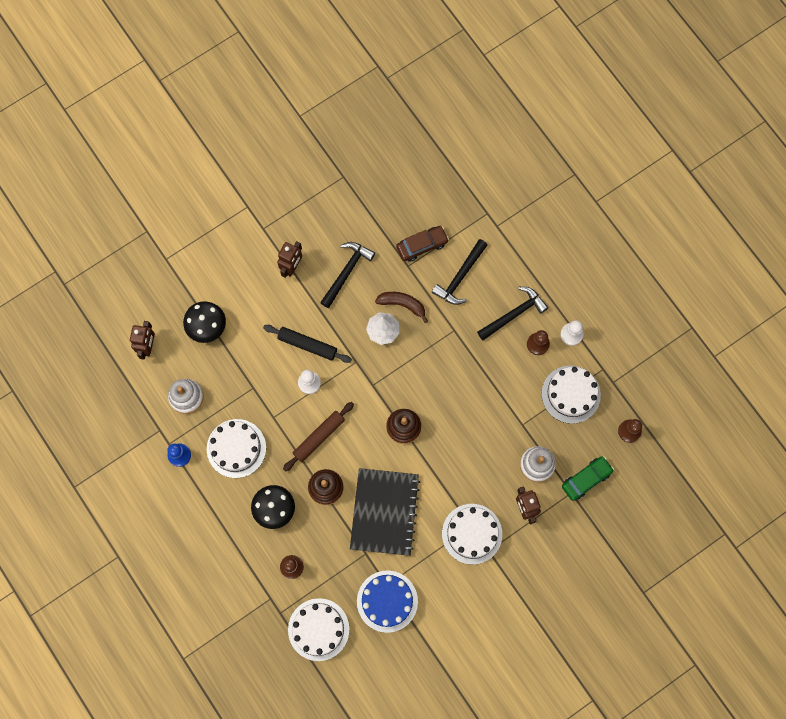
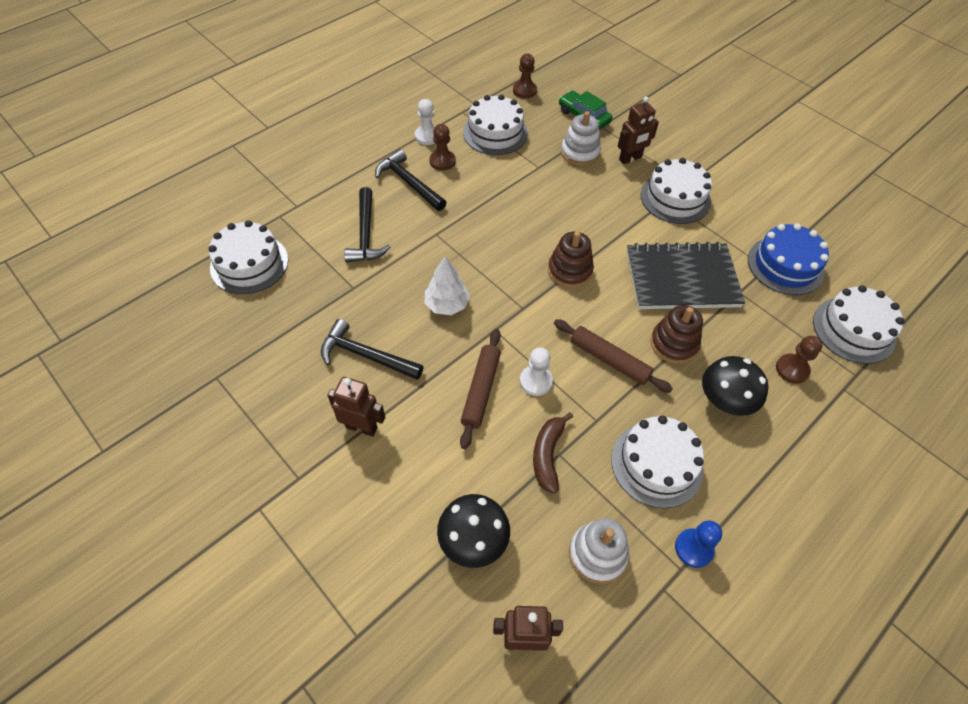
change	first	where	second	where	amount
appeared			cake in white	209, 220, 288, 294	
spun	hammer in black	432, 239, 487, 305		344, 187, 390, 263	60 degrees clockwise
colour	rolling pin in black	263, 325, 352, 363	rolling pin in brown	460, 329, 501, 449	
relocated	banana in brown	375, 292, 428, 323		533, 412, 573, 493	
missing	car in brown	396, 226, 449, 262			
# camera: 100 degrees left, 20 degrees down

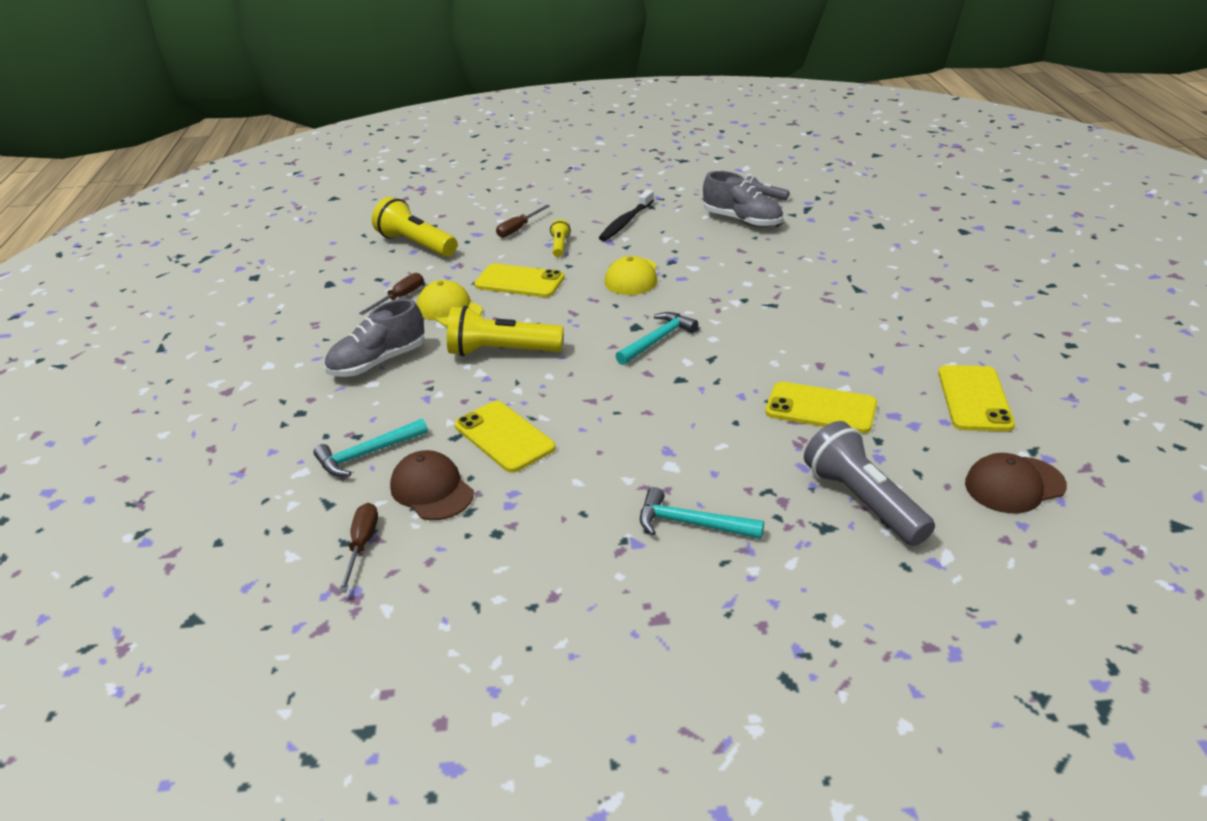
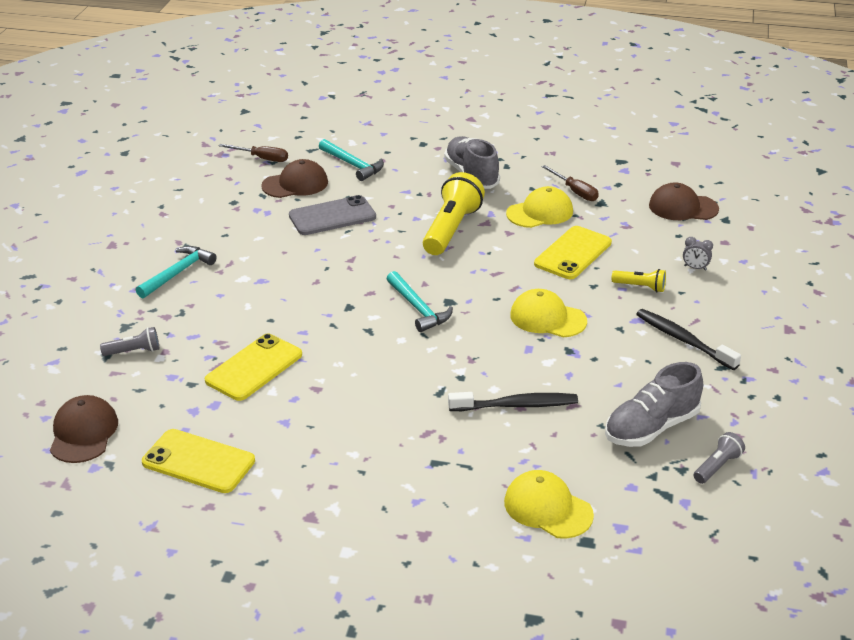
change	first	where	second	where	amount
size	flashlight in grey	804, 421, 935, 546		100, 327, 160, 356	x0.50
colour	phone in yellow	455, 401, 556, 473	phone in grey	289, 195, 376, 235	
spun	hammer in turquoise	313, 418, 428, 477		319, 139, 384, 181	150 degrees clockwise
appeared			toothbrush in black	448, 392, 578, 411	
appeared			cap in yellow	504, 470, 594, 539	
exchanged	flashlight in yellow	372, 197, 457, 257	cap in brown	649, 183, 719, 220	
exchanged	screwdriver in brown	496, 205, 550, 238	clock in grey	683, 237, 713, 271	
# camera: 105 degrees right, 0 degrees up

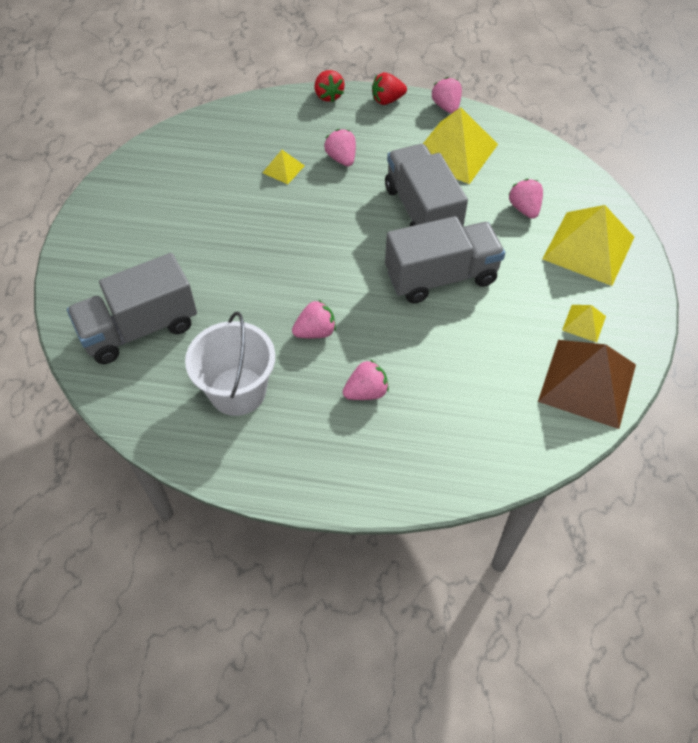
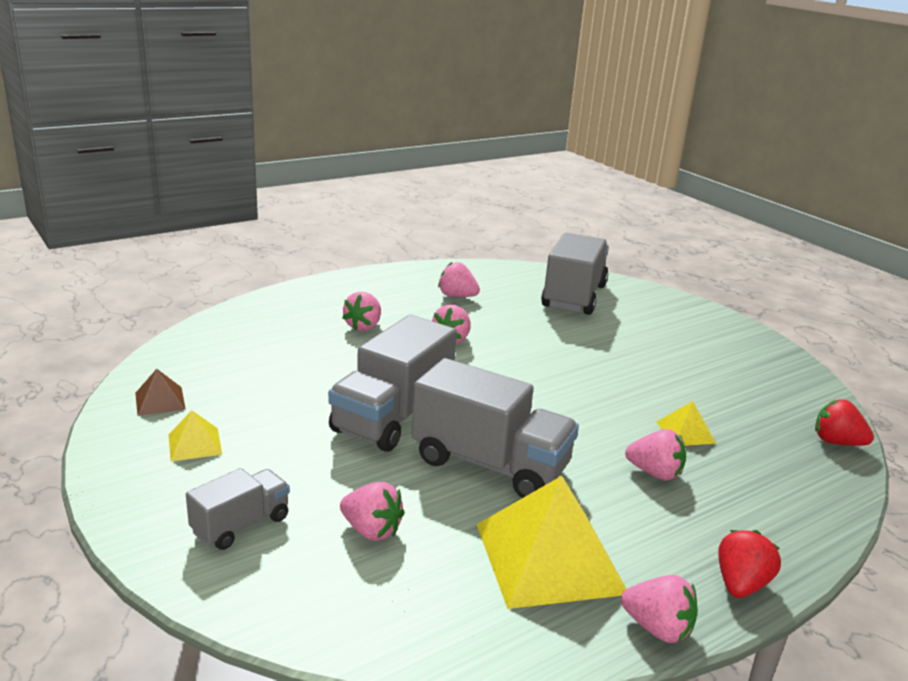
change	first	where	second	where	amount
size	pyramid in brown	538, 340, 636, 429		135, 369, 186, 416	x0.46
exchanged	pyramid in yellow	542, 205, 634, 286	truck in grey	186, 468, 290, 550	
exchanged	bucket in white	185, 312, 275, 416	strawberry in pink	438, 262, 480, 297	
relocated	strawberry in red	315, 70, 345, 103		815, 399, 874, 446	
# camera: 135 degrees right, 30 degrees down

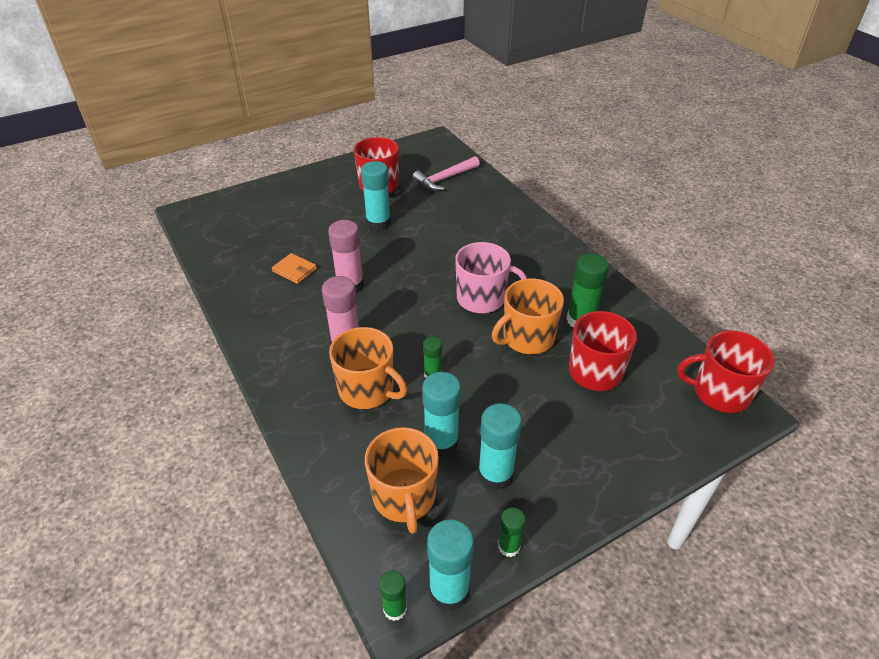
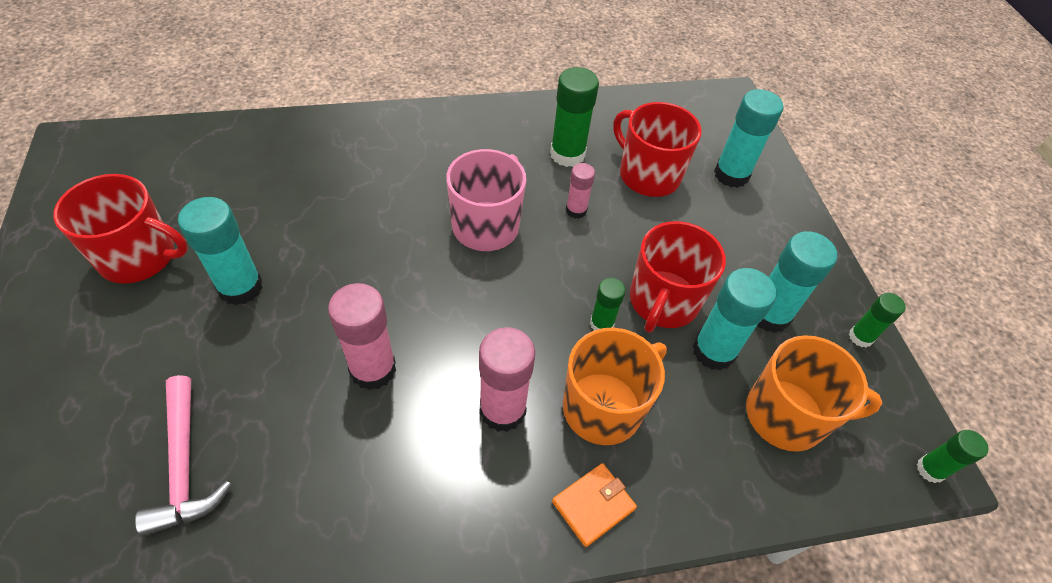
change	first	where	second	where	amount
relocated	hammer in pink	412, 156, 480, 191		135, 375, 232, 537	
relocated	wallet in orange	272, 253, 317, 284		552, 463, 637, 547	
exchanged	mug in orange	492, 279, 564, 354	glue stick in pink	566, 163, 595, 219	
relocated	mug in red	677, 331, 775, 413		630, 221, 726, 333	
relocated	glue stick in turquoise	427, 520, 474, 611		714, 89, 783, 188	
# camera: 75 degrees left, 10 degrees up

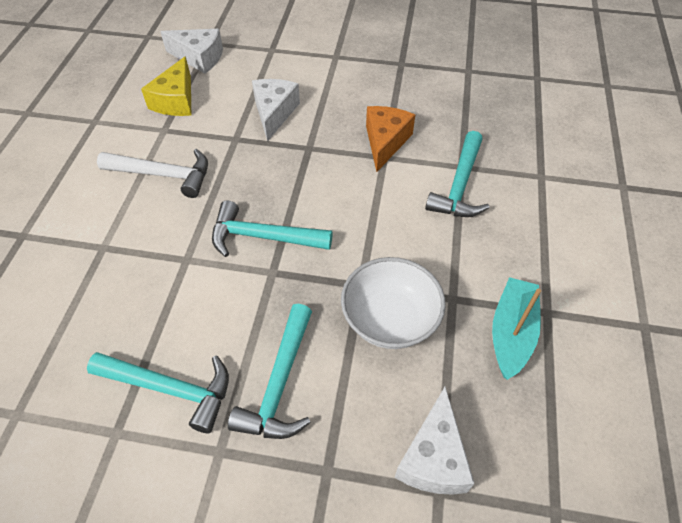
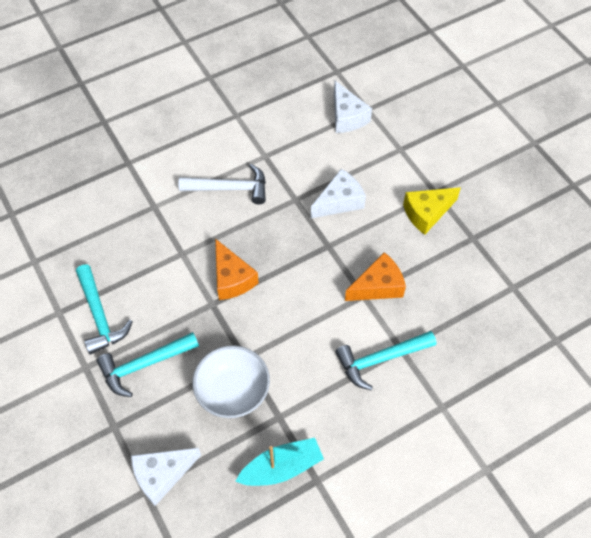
change	first	where	second	where	amount
spun	hammer in white	97, 149, 208, 198		179, 164, 266, 205	60 degrees counterclockwise
exchanged	hammer in turquoise	212, 200, 333, 257	cheese in orange	215, 239, 259, 300	
relocated	cheese in yellow	141, 56, 191, 116		403, 187, 461, 235	
# camera: 50 degrees right, 5 degrees up

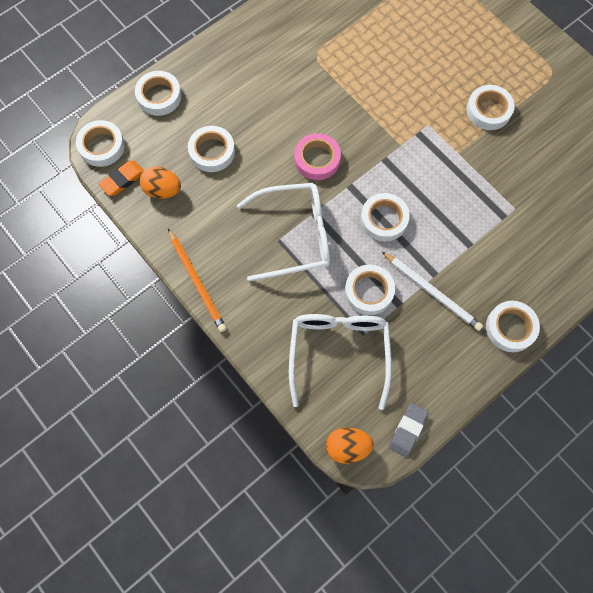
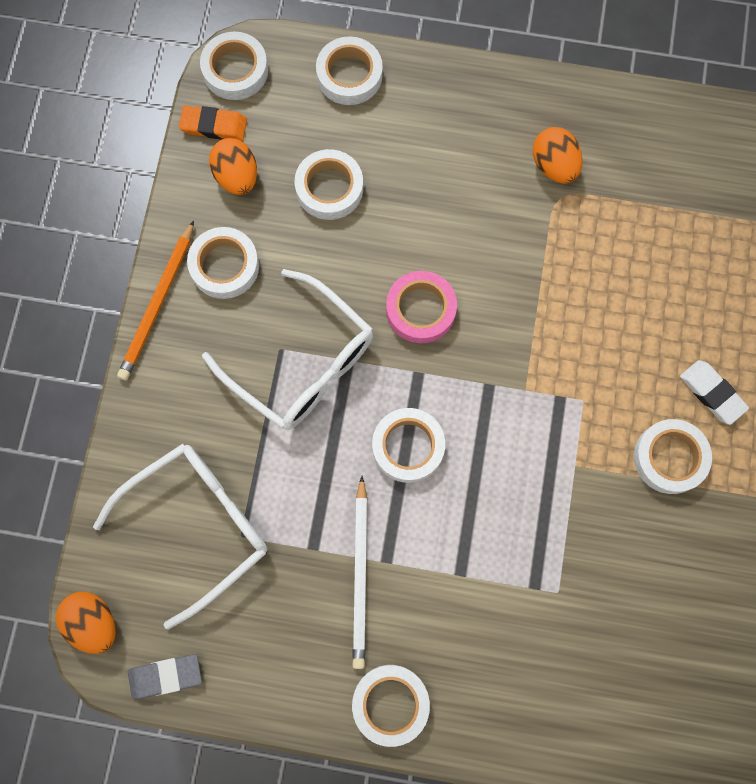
change	first	where	second	where	amount
relocated	tape in white	345, 265, 395, 315		187, 227, 259, 299	
appeared			egg in orange	533, 127, 583, 184	
appeared			eraser in white	680, 360, 749, 425	
# camera: 50 degrees right, 5 degrees up

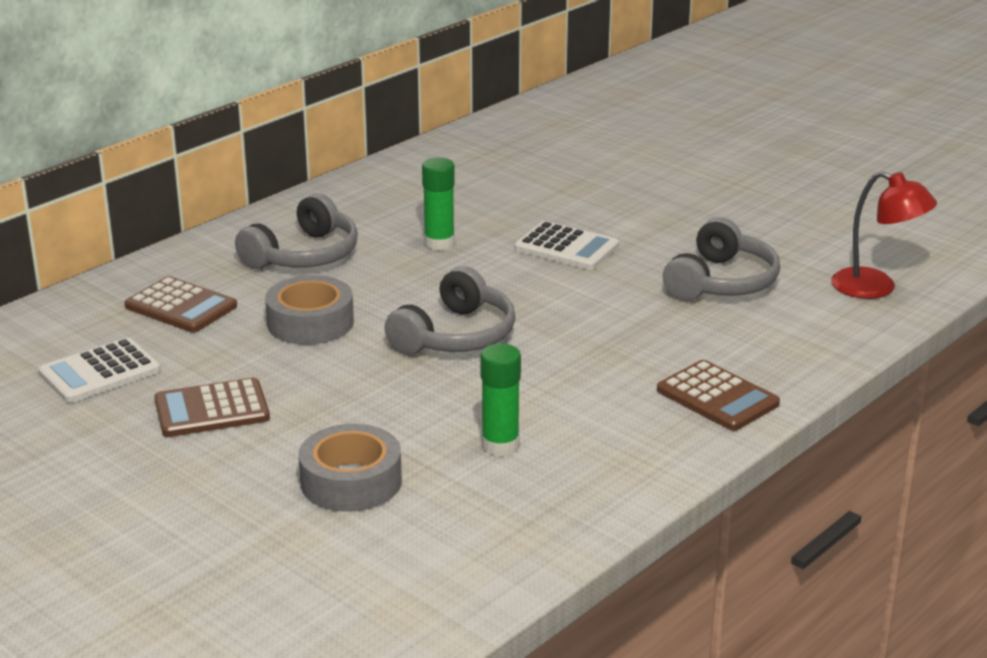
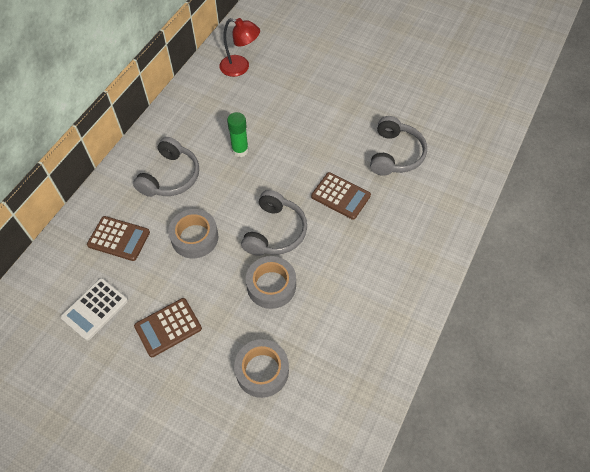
change	first	where	second	where	amount
relocated	lamp in red	831, 171, 937, 299		219, 18, 260, 77	
appeared			tape in grey	246, 256, 296, 309	
relocated	calculator in brown	657, 360, 780, 431		311, 172, 371, 220	
missing	glue stick in green	480, 343, 521, 456			
missing	calculator in white	515, 221, 619, 270			
# camera: 15 degrees left, 30 degrees up

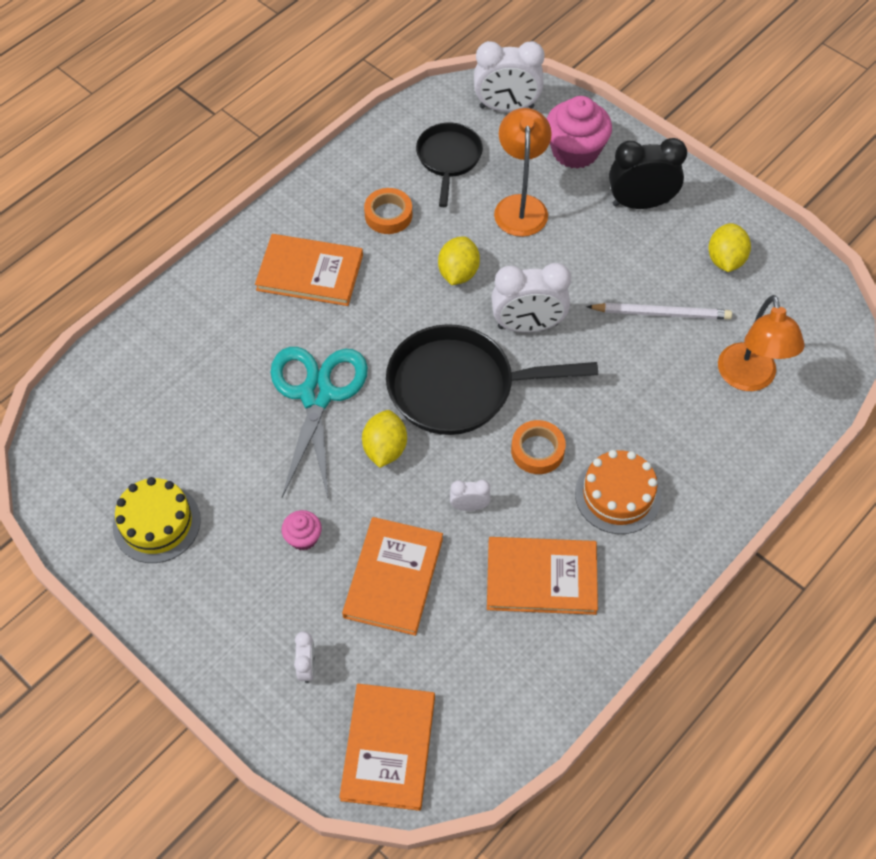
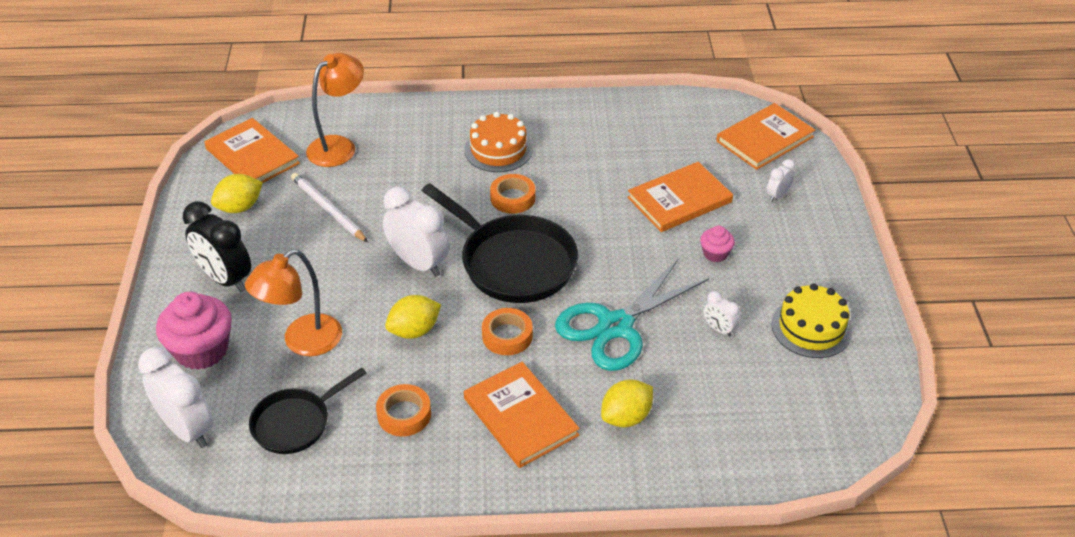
change	first	where	second	where	amount
relocated	book in orange	487, 537, 598, 615		204, 118, 300, 183	
appeared			tape in orange	482, 308, 533, 355	
relocated	lemon in yellow	362, 410, 407, 468		601, 380, 653, 427	
relocated	clock in white	450, 480, 490, 511		704, 291, 740, 337	
# camera: 135 degrees left, 15 degrees down

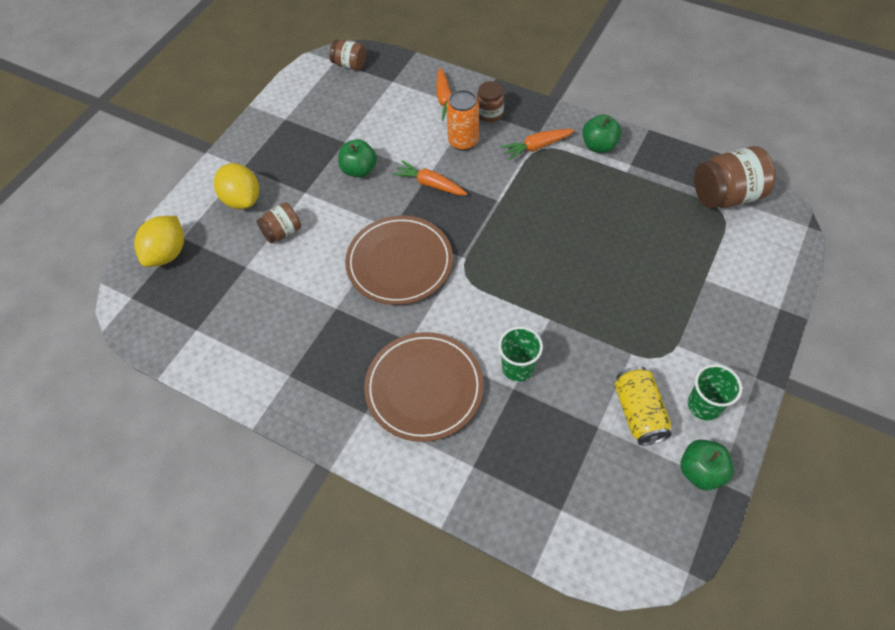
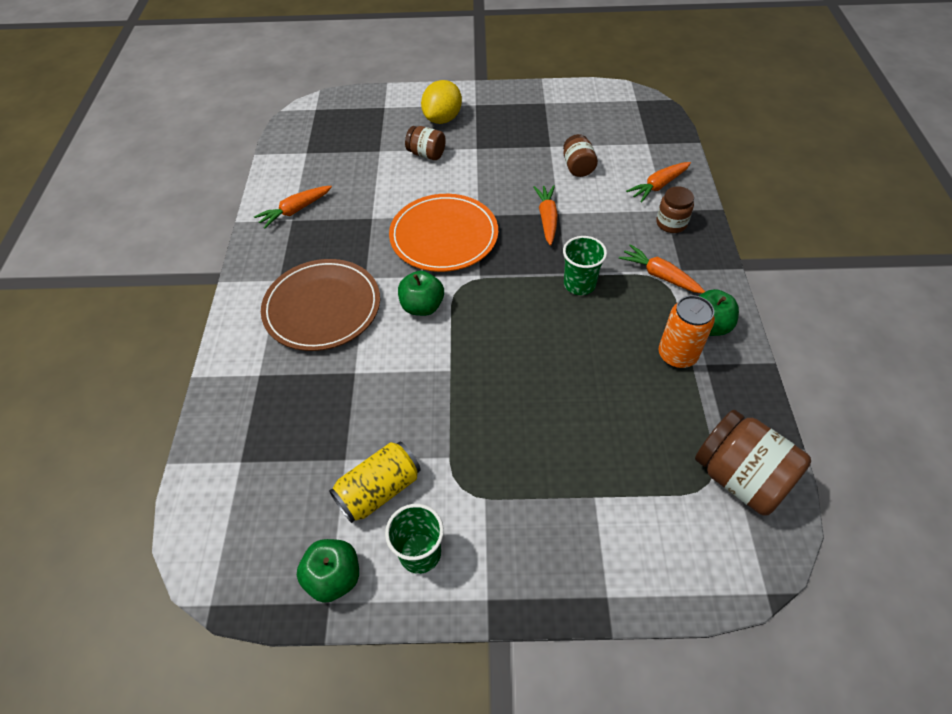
change	first	where	second	where	amount
appeared			carrot in orange	254, 186, 332, 229	
colour	plate in brown	345, 216, 453, 305	plate in orange	389, 194, 498, 272	
relocated	apple in green	338, 139, 377, 178		398, 271, 444, 316	
relocated	jar in brown	329, 39, 366, 70		563, 134, 598, 177	
relocated	cup in green	498, 326, 543, 382		563, 236, 607, 295	
relocated	can in orange	447, 90, 479, 151		659, 295, 715, 368	
missing	lemon in yellow	134, 216, 184, 267			
# camera: 60 degrees right, 5 degrees down

